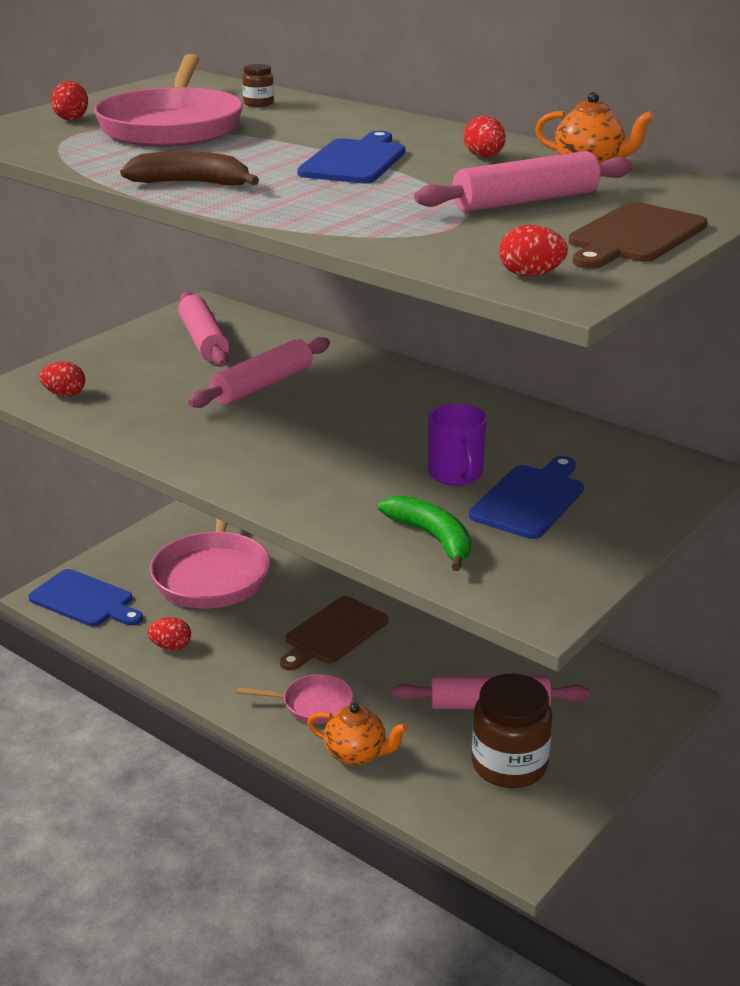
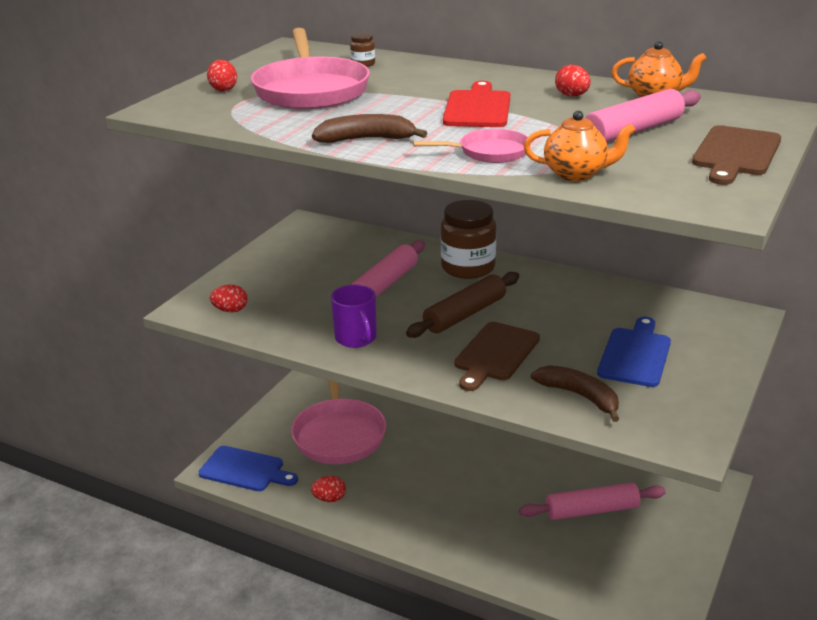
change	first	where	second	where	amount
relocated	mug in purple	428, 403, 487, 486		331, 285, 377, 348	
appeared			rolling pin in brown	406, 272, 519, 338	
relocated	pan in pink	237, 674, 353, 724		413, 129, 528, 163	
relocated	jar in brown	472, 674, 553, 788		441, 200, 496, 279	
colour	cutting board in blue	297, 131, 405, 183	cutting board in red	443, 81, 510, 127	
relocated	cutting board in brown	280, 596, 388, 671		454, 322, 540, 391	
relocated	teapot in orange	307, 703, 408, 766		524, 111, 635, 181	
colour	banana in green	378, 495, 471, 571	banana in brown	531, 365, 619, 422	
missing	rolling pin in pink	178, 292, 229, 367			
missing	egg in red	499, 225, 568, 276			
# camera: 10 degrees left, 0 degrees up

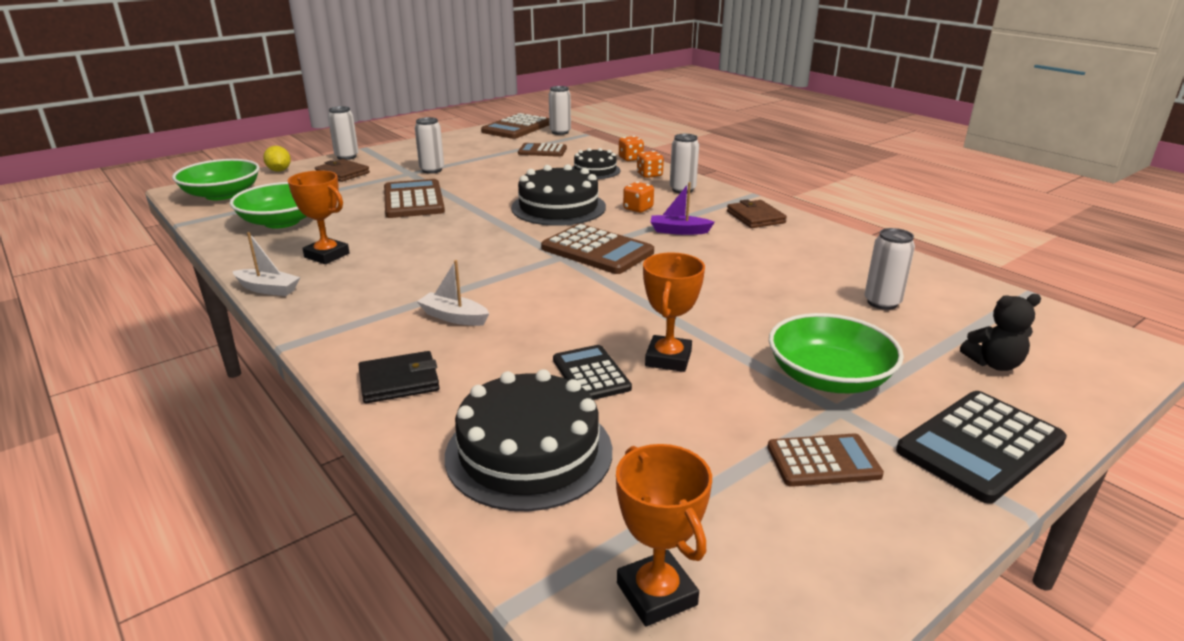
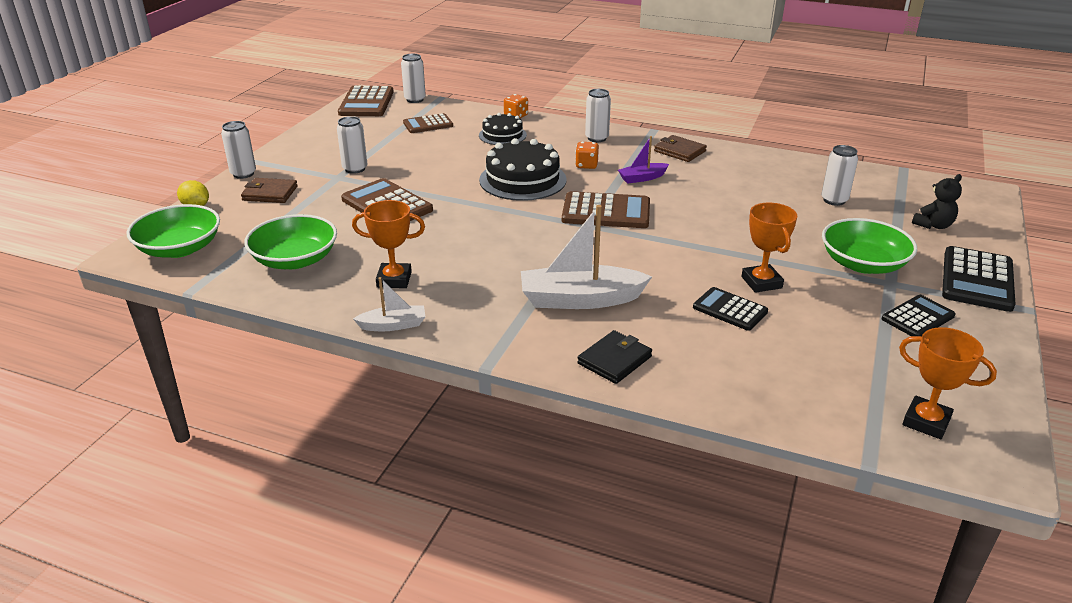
change	first	where	second	where	amount
size	boat in white	417, 260, 489, 326		521, 205, 652, 309	x1.91
colour	calculator in brown	767, 433, 884, 487	calculator in black	882, 295, 955, 336	
missing	cake in black	445, 369, 612, 511			
missing	dice in orange	637, 151, 664, 178			
# camera: 30 degrees left, 5 degrees up

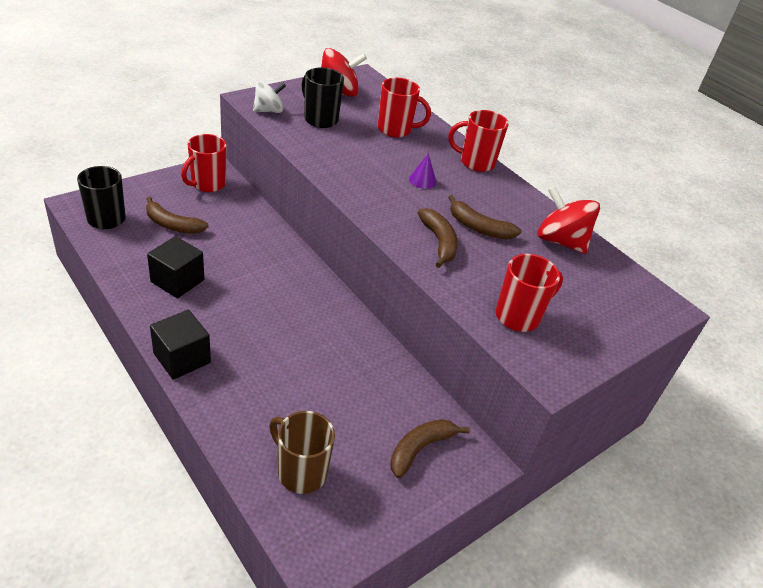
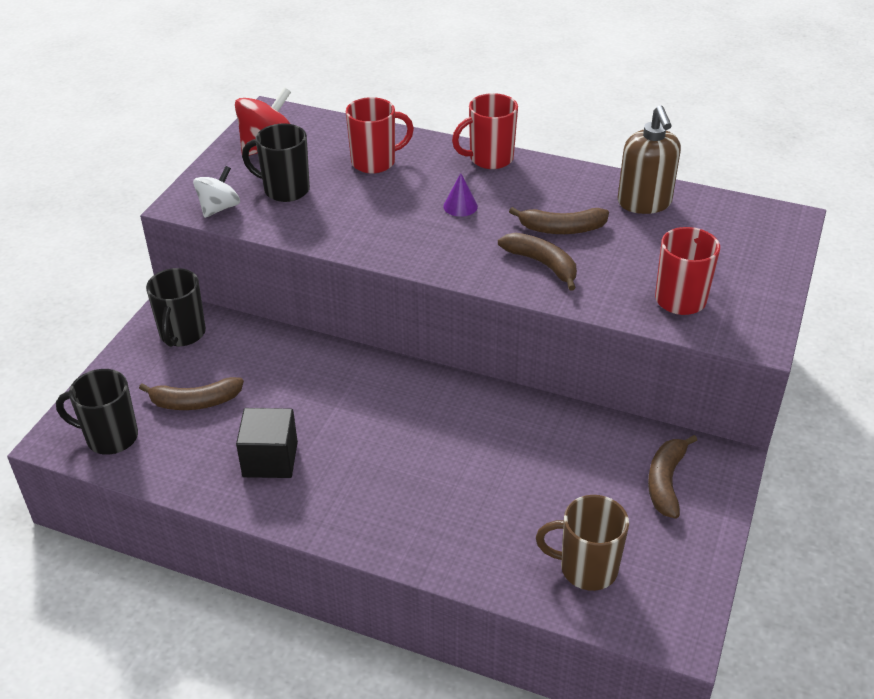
change	first	where	second	where	amount
colour	mug in red	181, 134, 227, 192	mug in black	146, 268, 206, 347	
exchanged	spinning top in red	537, 186, 600, 254	soap dispenser in brown	618, 105, 681, 214	
missing	cube in black	150, 310, 211, 380			
# camera: 25 degrees left, 0 degrees up

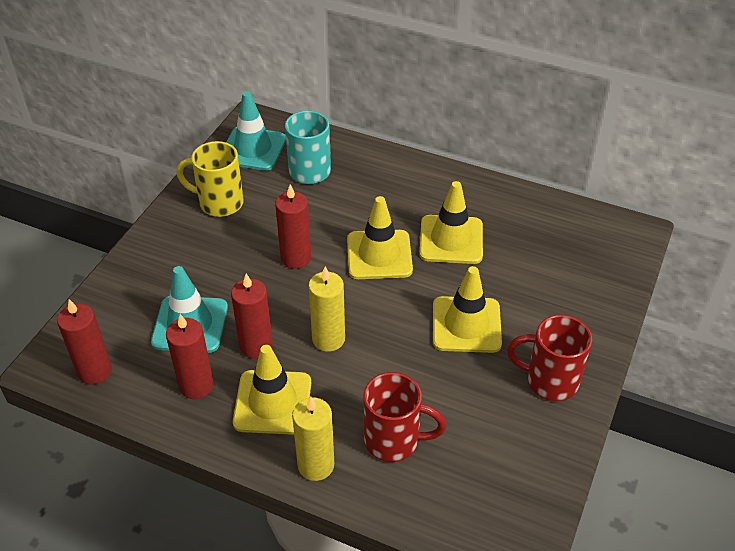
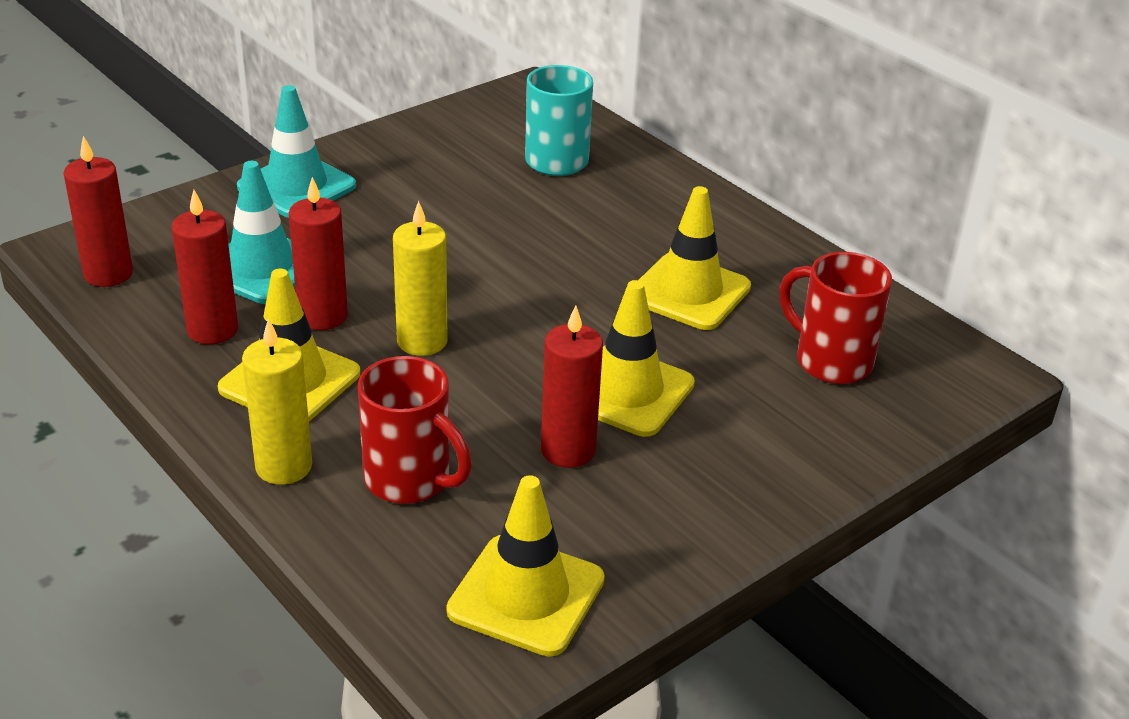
change	first	where	second	where	amount
relocated	traffic cone in turquoise	226, 91, 286, 171		237, 85, 356, 218	
relocated	traffic cone in yellow	347, 196, 413, 279		446, 475, 605, 657	
relocated	candle in red	275, 185, 311, 269		541, 305, 603, 468	
relocated	mug in red	507, 315, 592, 401		779, 252, 892, 384	
missing	mug in yellow	176, 141, 244, 217			
# camera: 25 degrees right, 10 degrees down

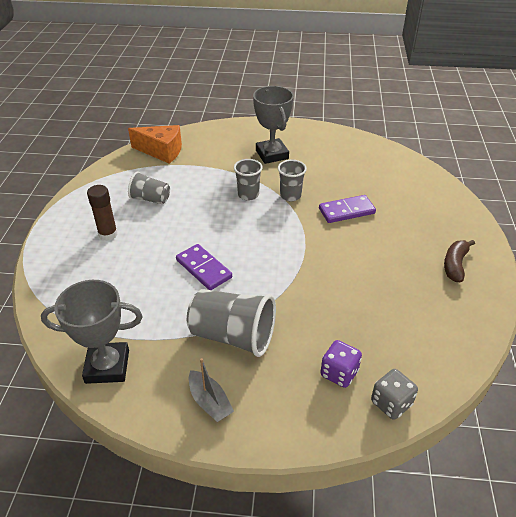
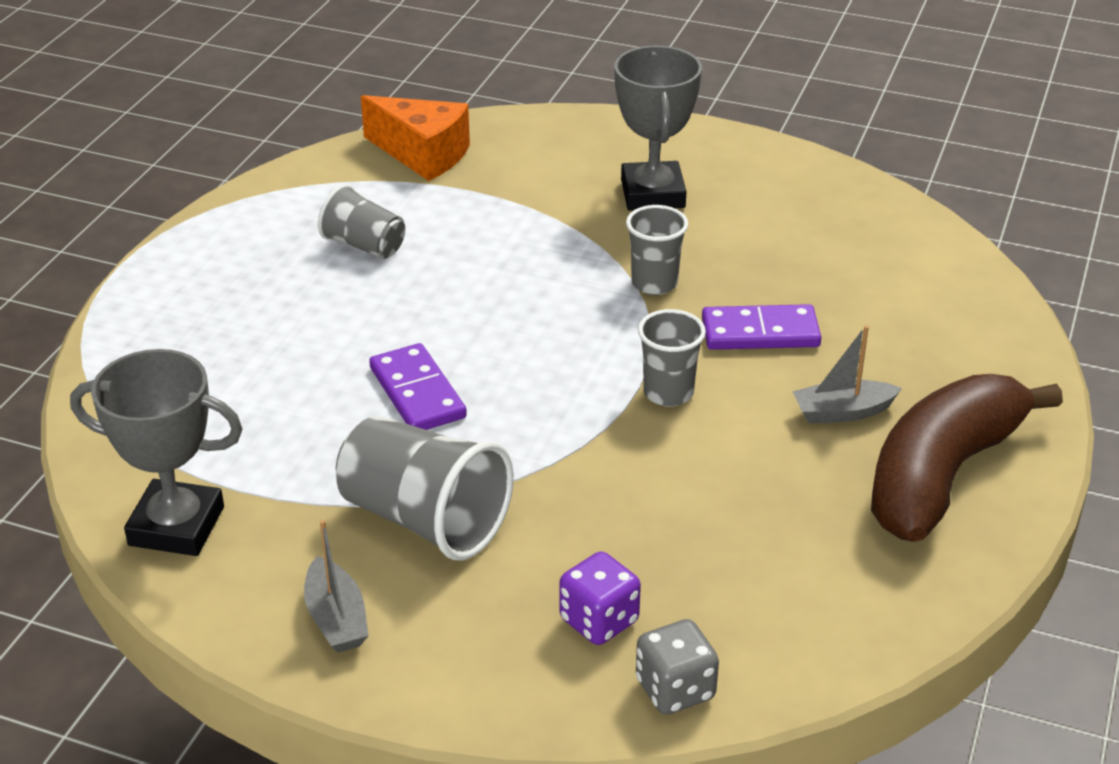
change	first	where	second	where	amount
relocated	cup in grey	234, 159, 263, 201		638, 309, 706, 407	
appeared			boat in grey	792, 325, 902, 424	
size	banana in brown	444, 240, 475, 282		871, 374, 1063, 542	x2.04
missing	glue stick in brown	87, 185, 118, 241			
# camera: 15 degrees right, 5 degrees down

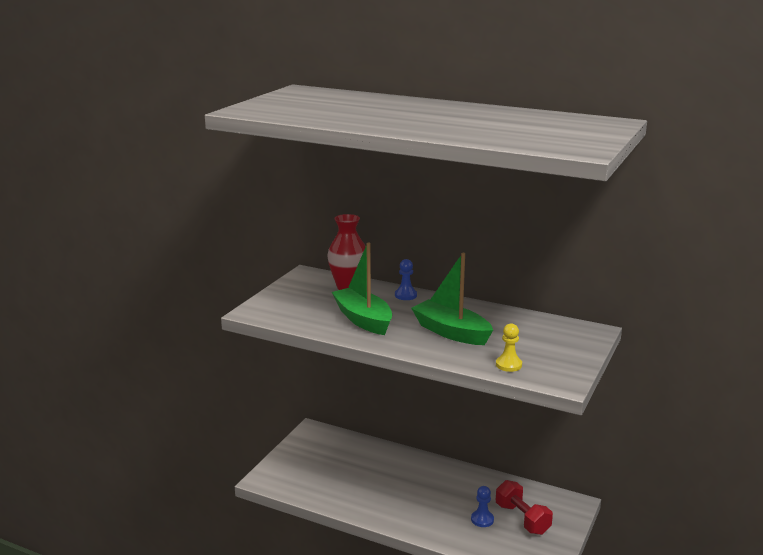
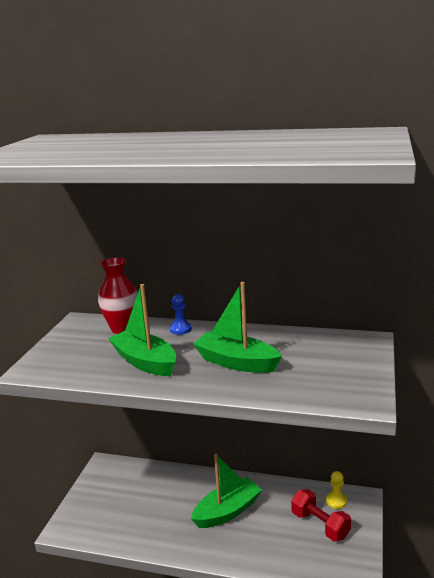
change	first	where	second	where	amount
appeared			boat in green	191, 454, 262, 528	
relocated	pawn in yellow	496, 323, 522, 372		326, 471, 347, 509	
missing	pawn in blue	471, 486, 494, 527			
# camera: 10 degrees left, 0 degrees up

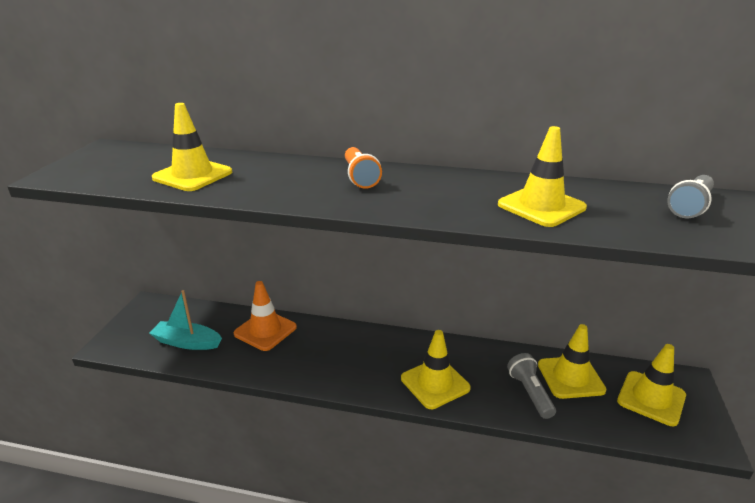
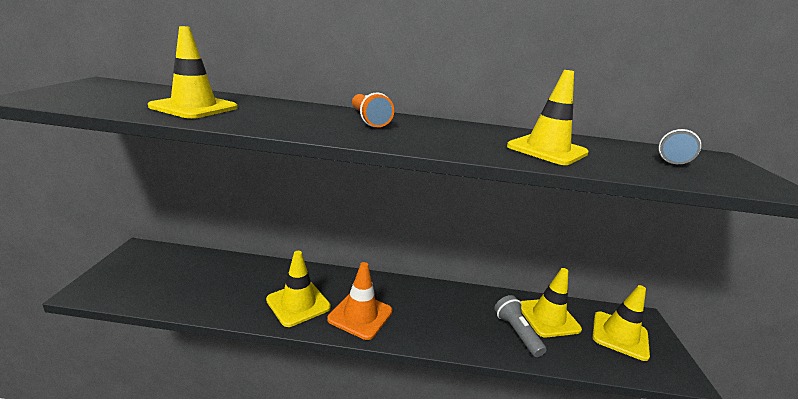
change	first	where	second	where	amount
relocated	traffic cone in yellow	401, 330, 471, 409		266, 251, 331, 327	
relocated	traffic cone in orange	234, 281, 297, 351		327, 262, 393, 340	
missing	boat in turquoise	149, 290, 222, 350			
# camera: 10 degrees left, 5 degrees down

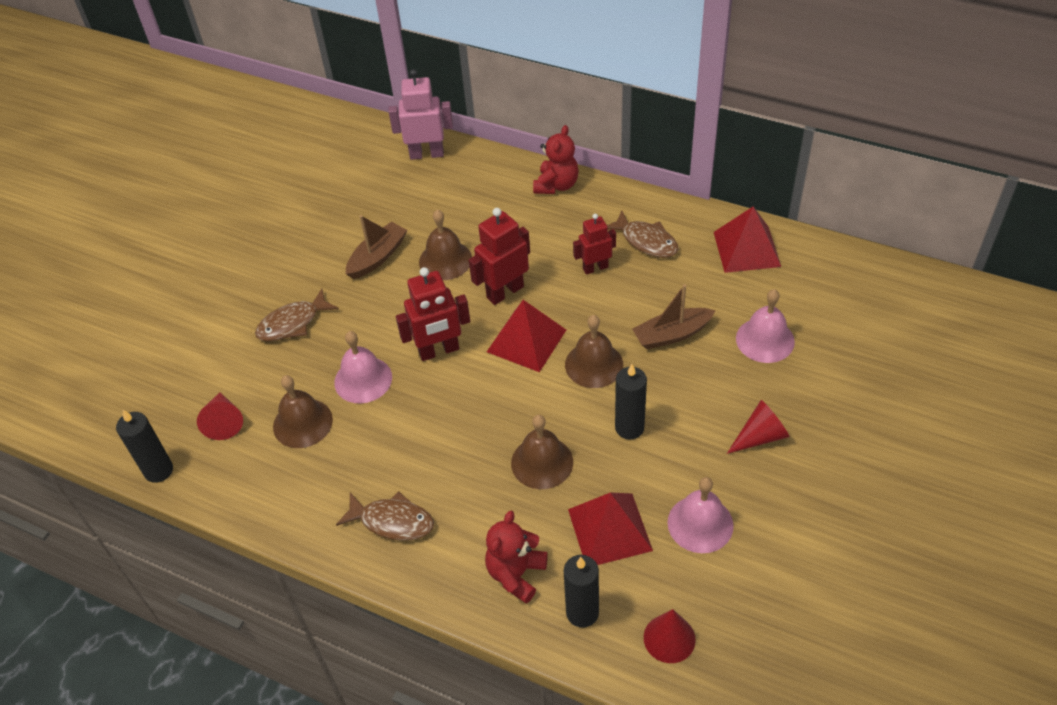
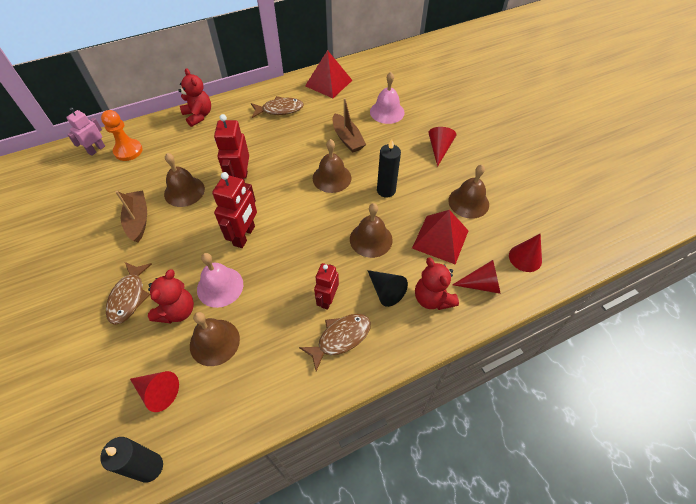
change	first	where	second	where	amount
size	robot in pink	388, 69, 453, 160		66, 107, 105, 156	x0.66
appeared			pawn in orange	101, 110, 143, 161	
appeared			teddy bear in red	148, 269, 194, 323	
relocated	robot in red	573, 214, 616, 275		314, 263, 339, 310	
spun	boat in brown	632, 284, 716, 349		333, 98, 366, 153	45 degrees counterclockwise
appeared			cone in black	367, 270, 408, 307	
colour	bell in pink	667, 477, 734, 553	bell in brown	448, 165, 489, 219	
exchanged	candle in black	564, 555, 599, 628	cone in red	452, 260, 501, 294	
missing	pyramid in red	487, 300, 566, 372			
# camera: 55 degrees left, 5 degrees up

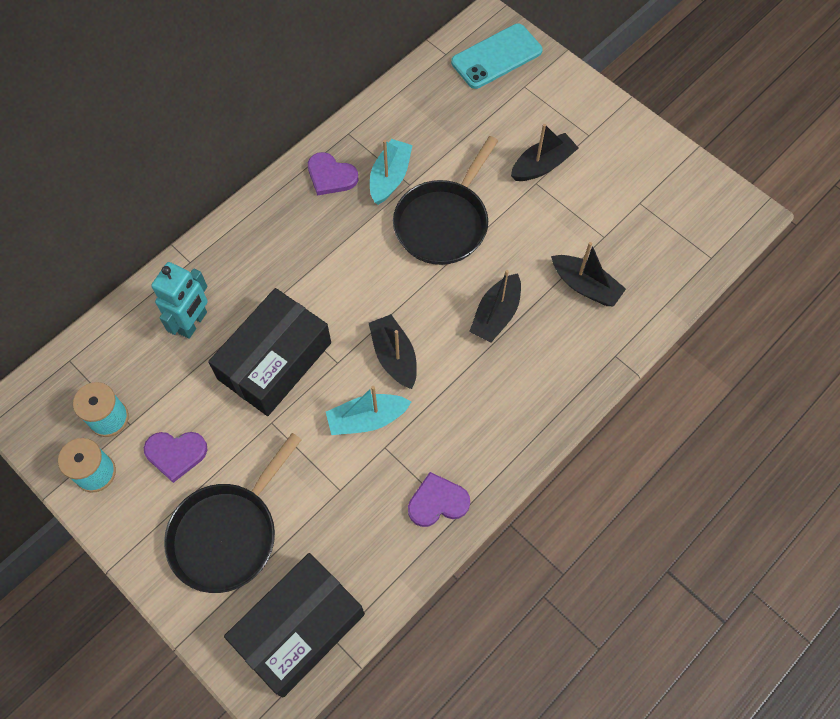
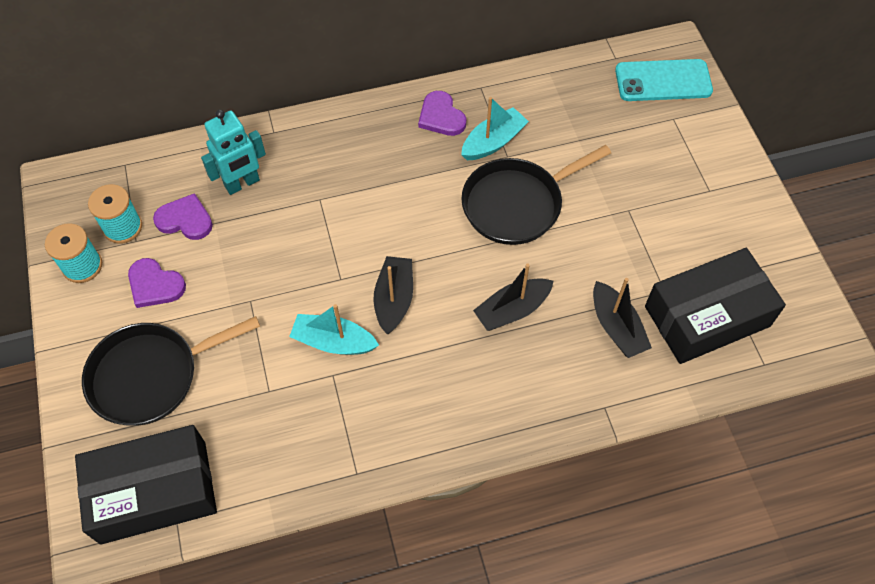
change	first	where	second	where	amount
relocated	heart in purple	408, 472, 470, 527		153, 193, 213, 240	
relocated	box in black	208, 288, 331, 416		645, 248, 786, 364	
missing	boat in black	511, 124, 579, 181			
# camera: 30 degrees right, 5 degrees down

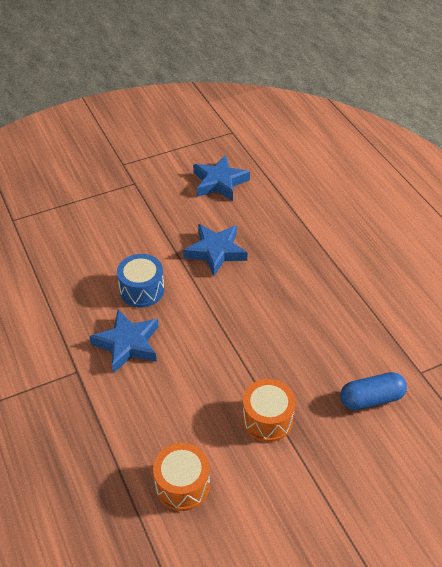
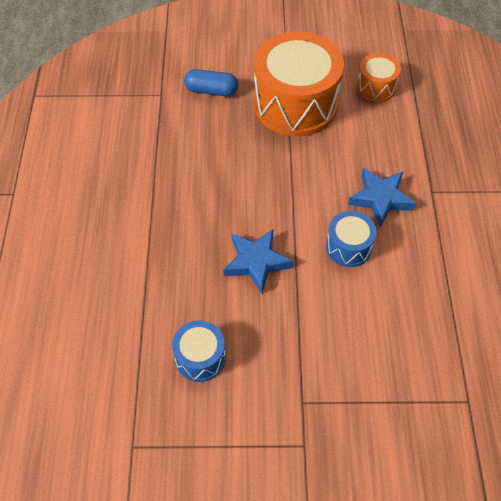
change	first	where	second	where	amount
exchanged	star in blue	193, 155, 250, 201	drum in blue	172, 320, 226, 382	
size	drum in orange	242, 379, 296, 442		254, 31, 344, 137	x2.09
# camera: 155 degrees left, 10 degrees up

